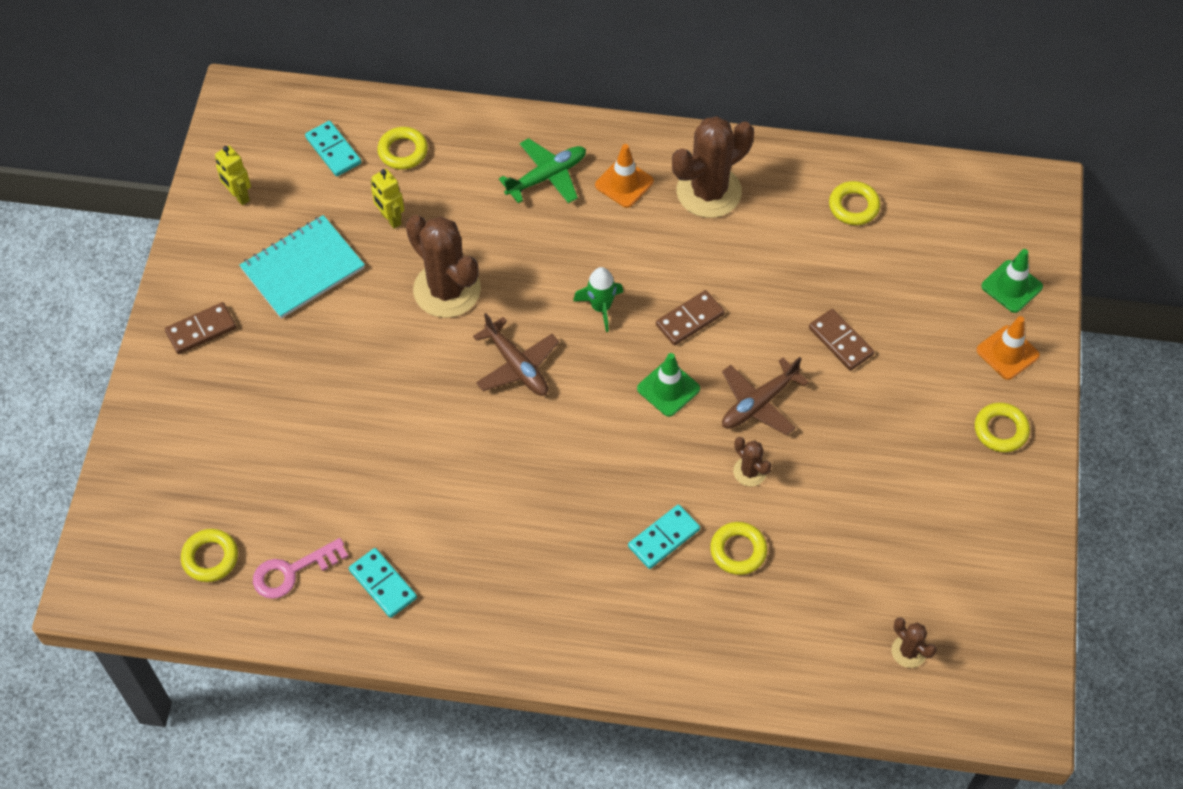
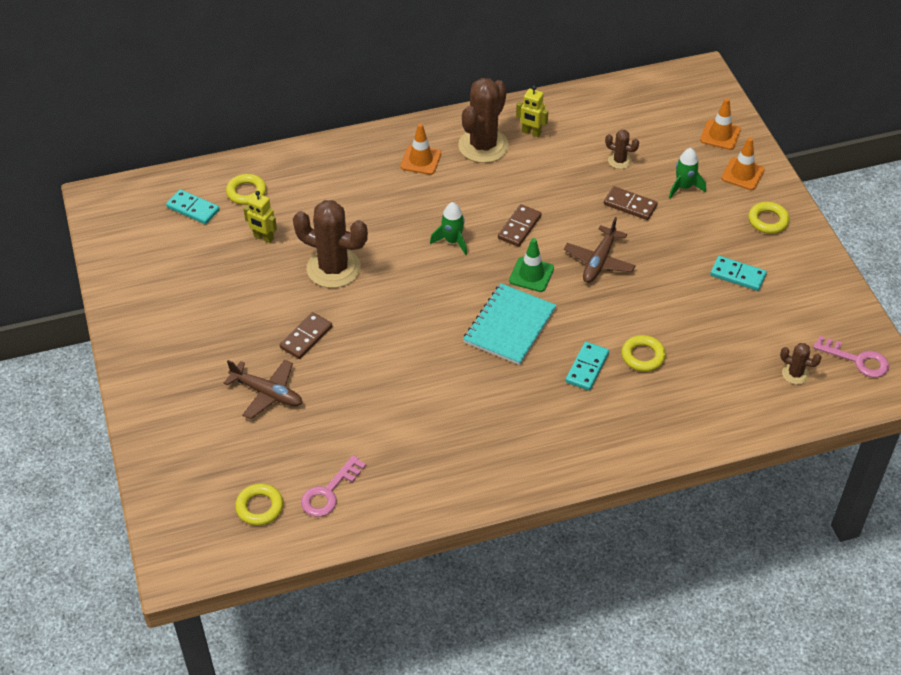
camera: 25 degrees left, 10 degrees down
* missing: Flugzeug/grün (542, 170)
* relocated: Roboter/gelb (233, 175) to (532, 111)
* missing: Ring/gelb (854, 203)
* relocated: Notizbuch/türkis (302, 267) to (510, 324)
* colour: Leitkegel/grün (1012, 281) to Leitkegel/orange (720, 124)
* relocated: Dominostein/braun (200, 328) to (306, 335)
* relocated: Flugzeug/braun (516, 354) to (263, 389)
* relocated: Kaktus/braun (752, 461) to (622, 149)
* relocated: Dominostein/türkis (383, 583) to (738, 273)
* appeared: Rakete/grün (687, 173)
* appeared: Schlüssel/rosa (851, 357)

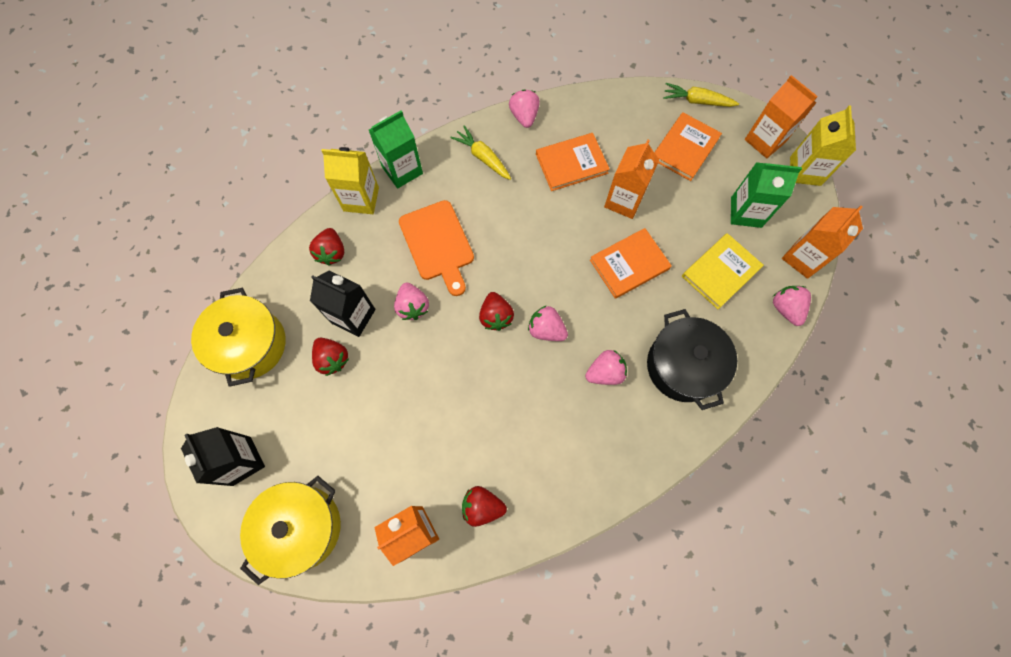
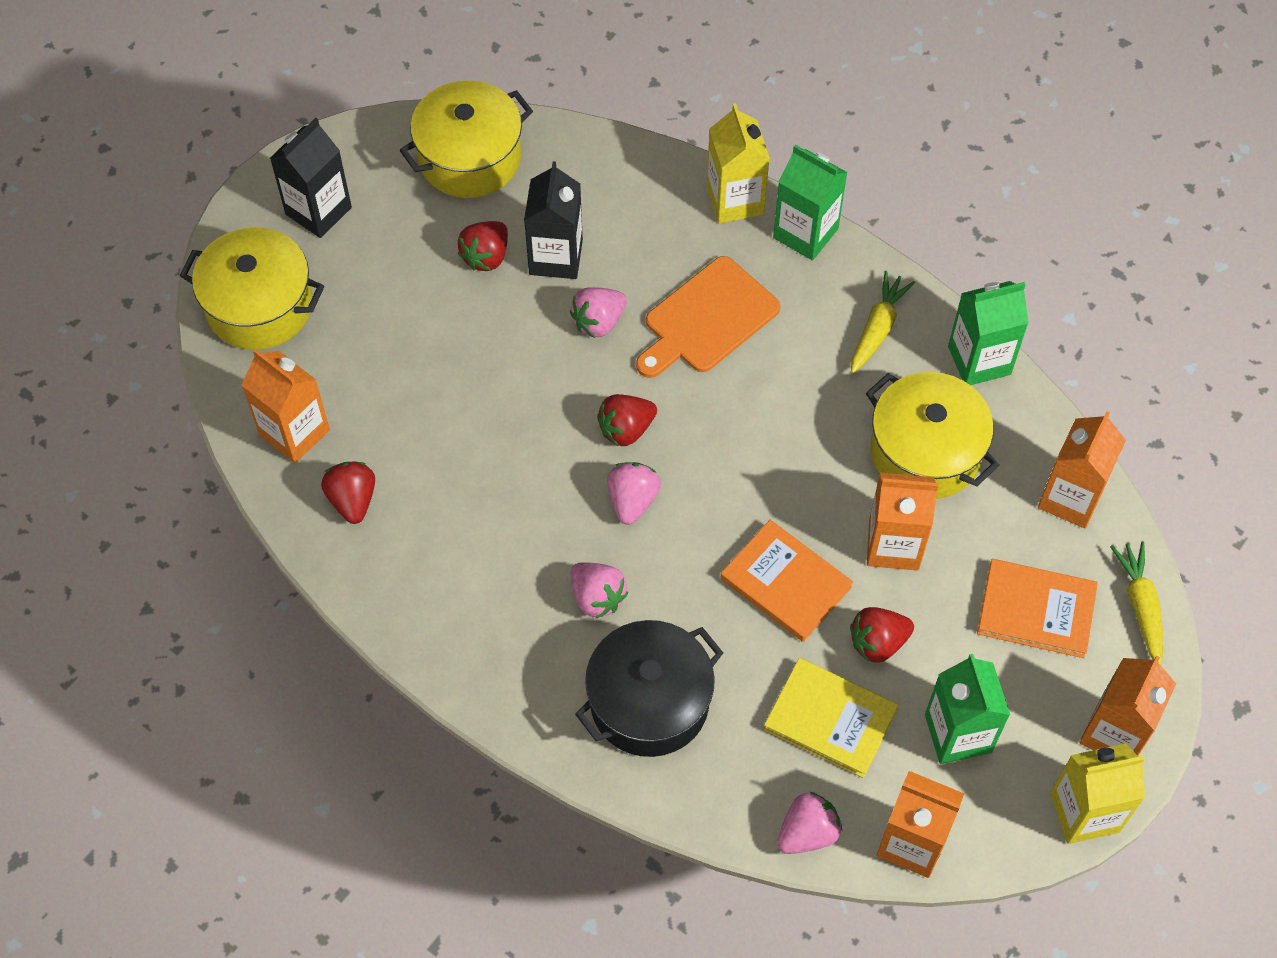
camera: 70 degrees right, 10 degrees down
* exchanged: Erdbeere/rosa (524, 109) to Getränkekarton/grün (988, 333)
* exchanged: Buch/orange (573, 162) to Kochtopf/gelb (932, 435)
* relocated: Erdbeere/rot (326, 247) to (882, 635)
* appeared: Getränkekarton/orange (1082, 470)

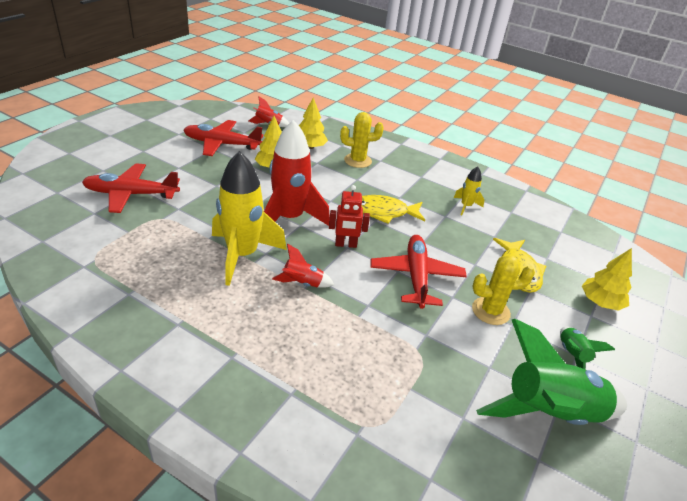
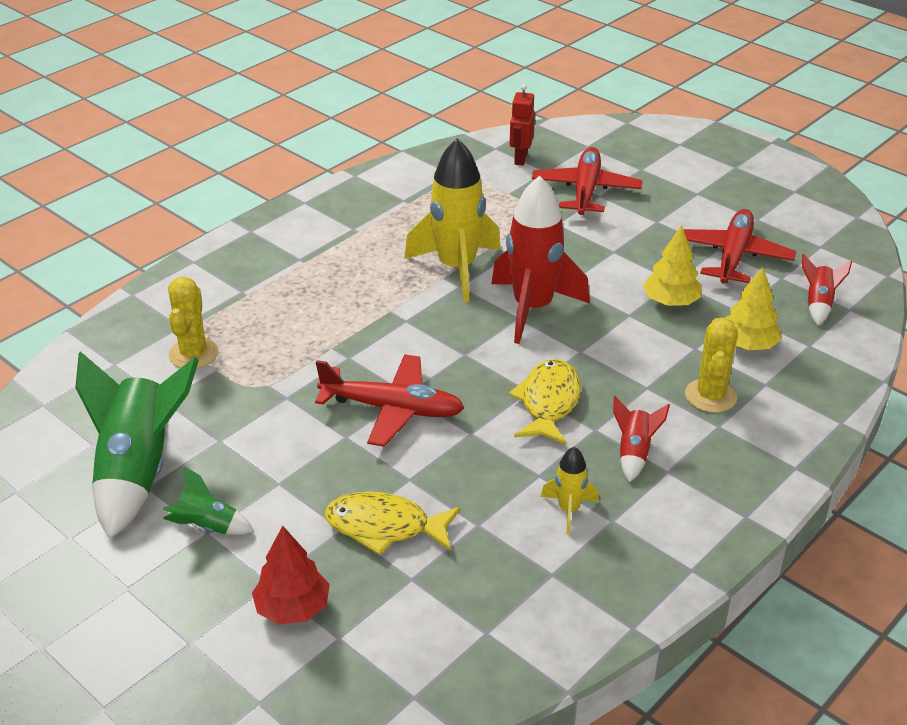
camera: 105 degrees right, 0 degrees up
* relocated: Roboter/rot (349, 216) to (522, 124)
* relocated: Rakete/rot (303, 266) to (641, 439)
* colour: Baum/gelb (607, 279) to Baum/rot (291, 575)
* relocated: Kaktus/gelb (503, 290) to (193, 322)

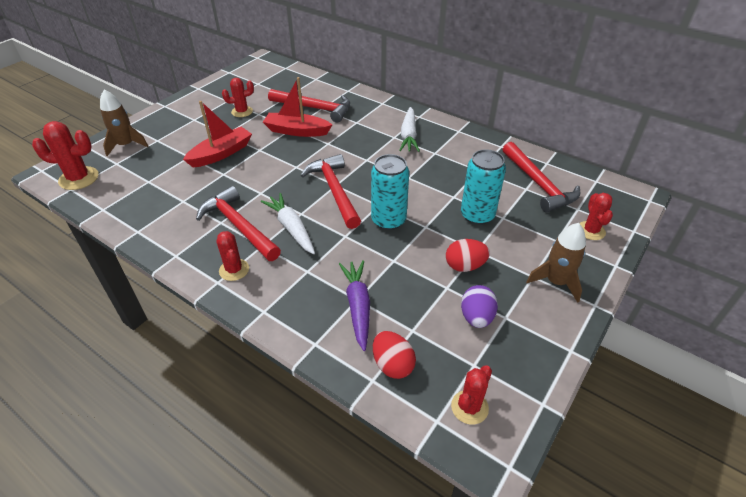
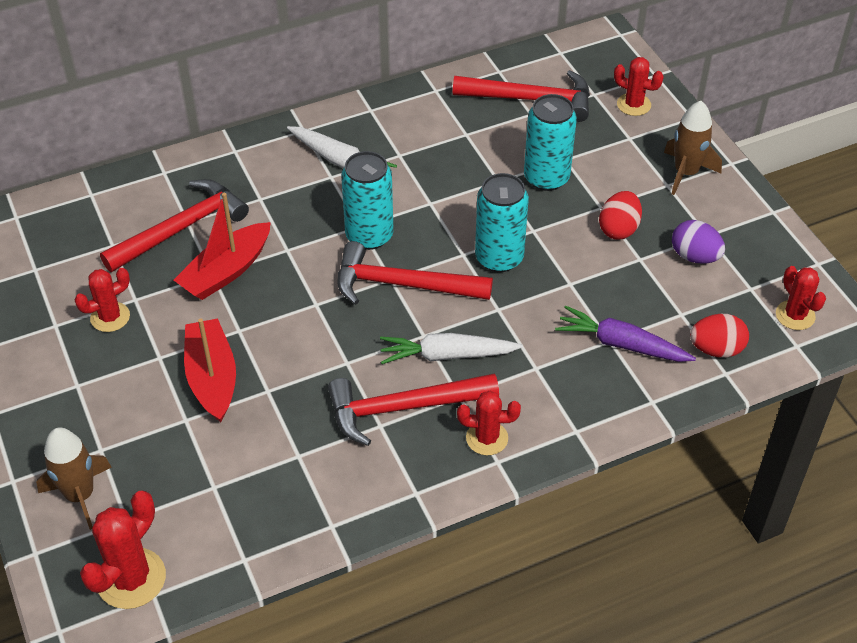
camera: 60 degrees left, 5 degrees up
* spun: Kaktus/rot (238, 97) = (102, 300) 45 degrees clockwise
* appeared: Dose/türkis (367, 200)

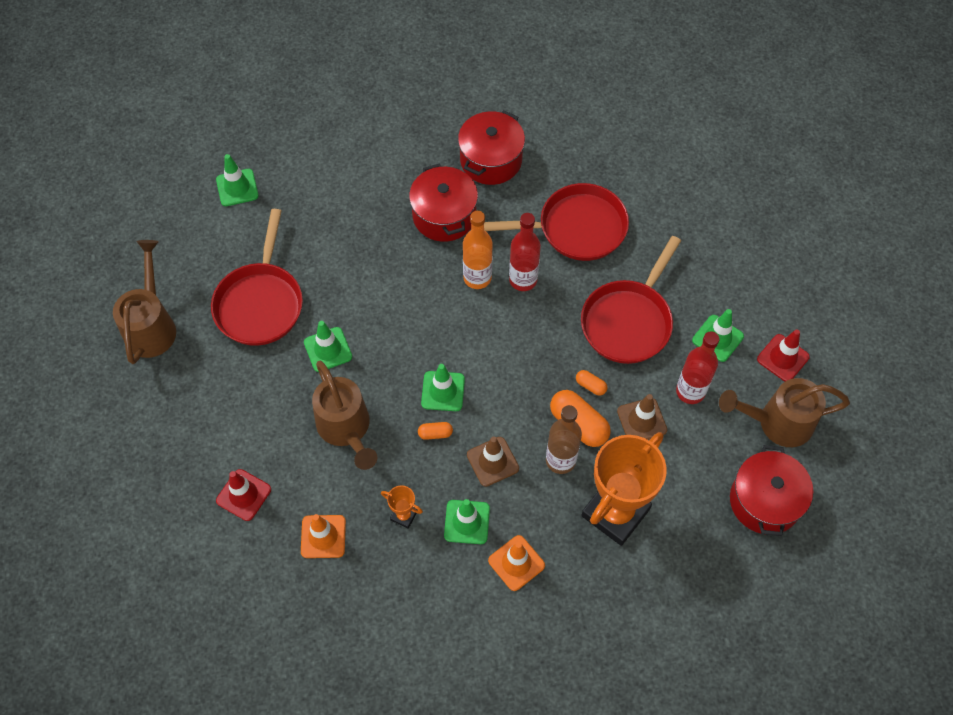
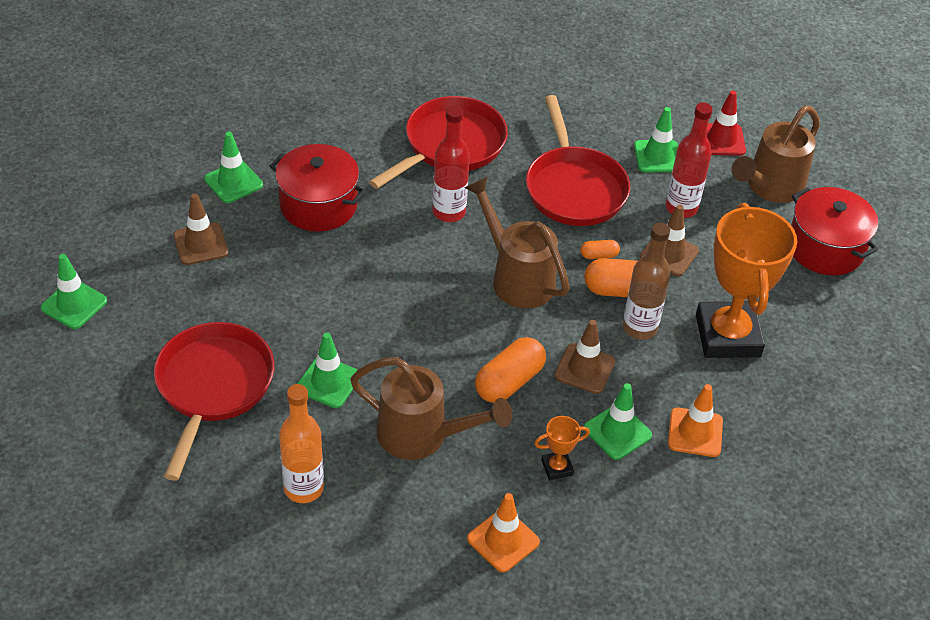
camera: 45 degrees left, 15 degrees down
* missing: Kochtopf/rot (491, 147)
* spun: Pfanne/rot (257, 277) = (214, 401) 135 degrees counterclockwise
* relocated: Flasche/orange (478, 250) to (301, 443)
* relocated: Gießkanne/braun (144, 302) to (517, 242)
* relocated: Leitkegel/grün (443, 387) to (233, 167)
* size: Kapsel/orange (435, 431) = (510, 370) x2.00
* missing: Leitkegel/rot (243, 495)
* appeared: Leitkegel/braun (201, 229)

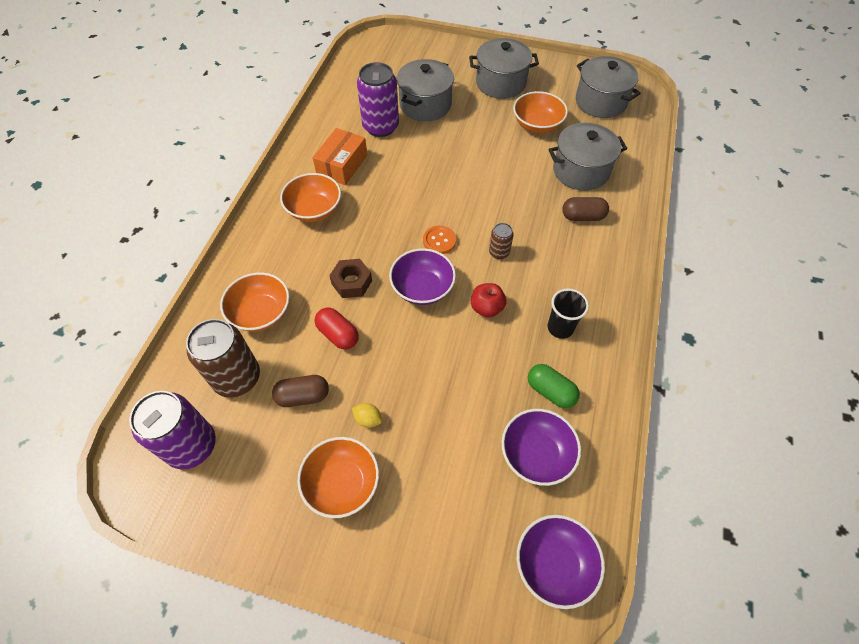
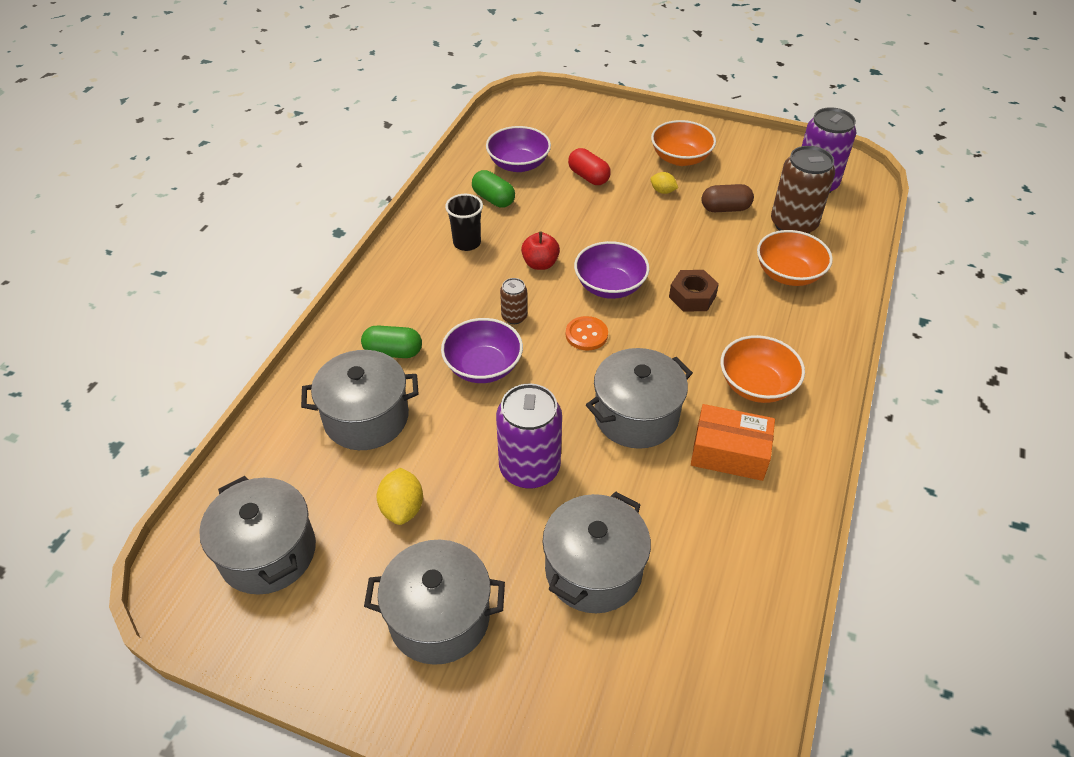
camera: 175 degrees left, 10 degrees down
* relocated: Dose/lila (378, 99) to (529, 436)
* exchanged: Schüssel/orange (540, 112) to Zitrone/gelb (399, 496)
* spun: Schachtel/orange (340, 156) = (733, 442) 75 degrees clockwise
* colour: Kapsel/braun (585, 209) to Kapsel/grün (391, 341)
* relocated: Kapsel/rot (337, 328) to (589, 166)
* relocated: Schüssel/lila (561, 562) to (482, 350)
* appeared: Kochtopf/grau (639, 398)

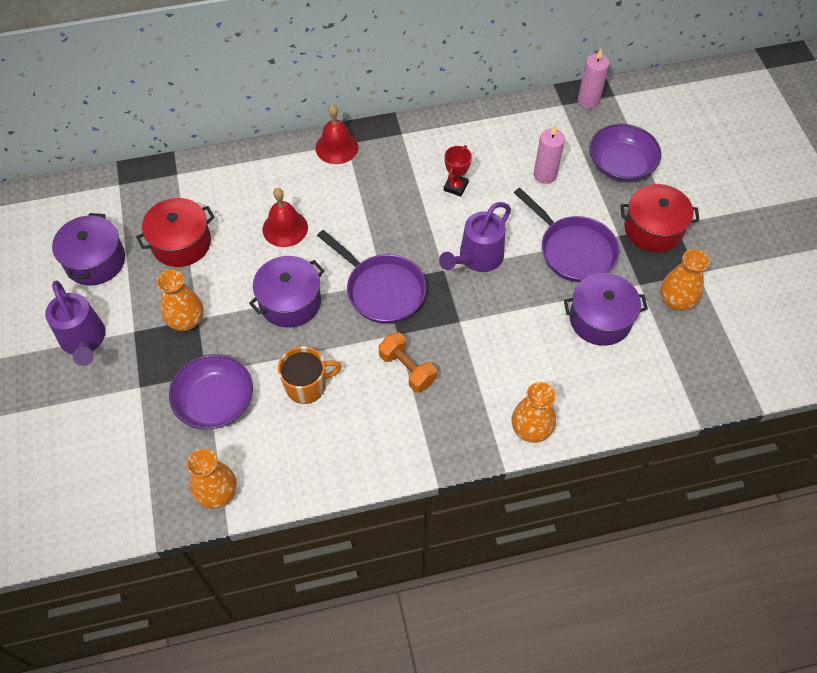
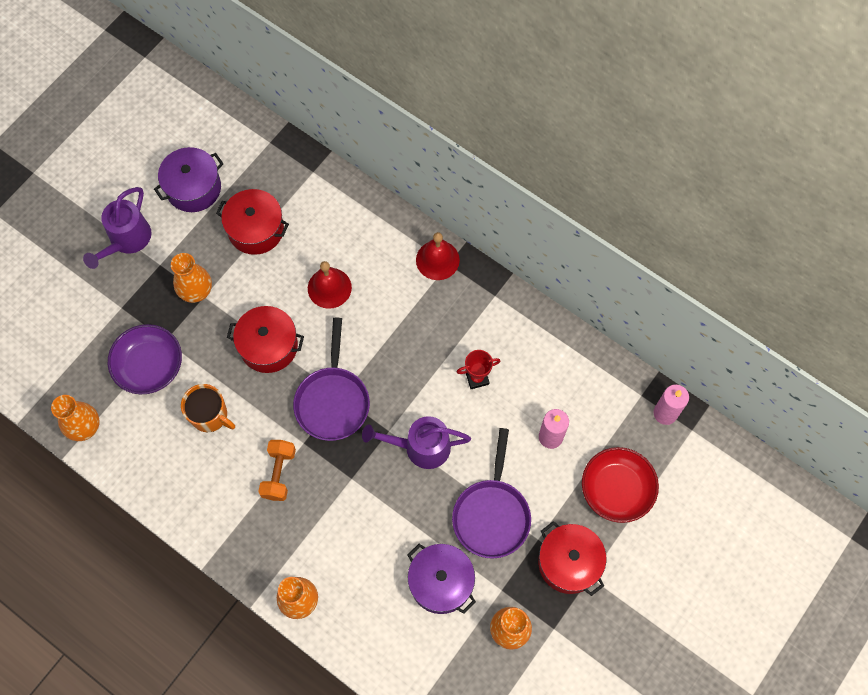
camera: 50 degrees right, 10 degrees up
* colour: Schüssel/lila (625, 152) to Schüssel/rot (620, 485)
* colour: Kochtopf/lila (286, 292) to Kochtopf/rot (265, 339)

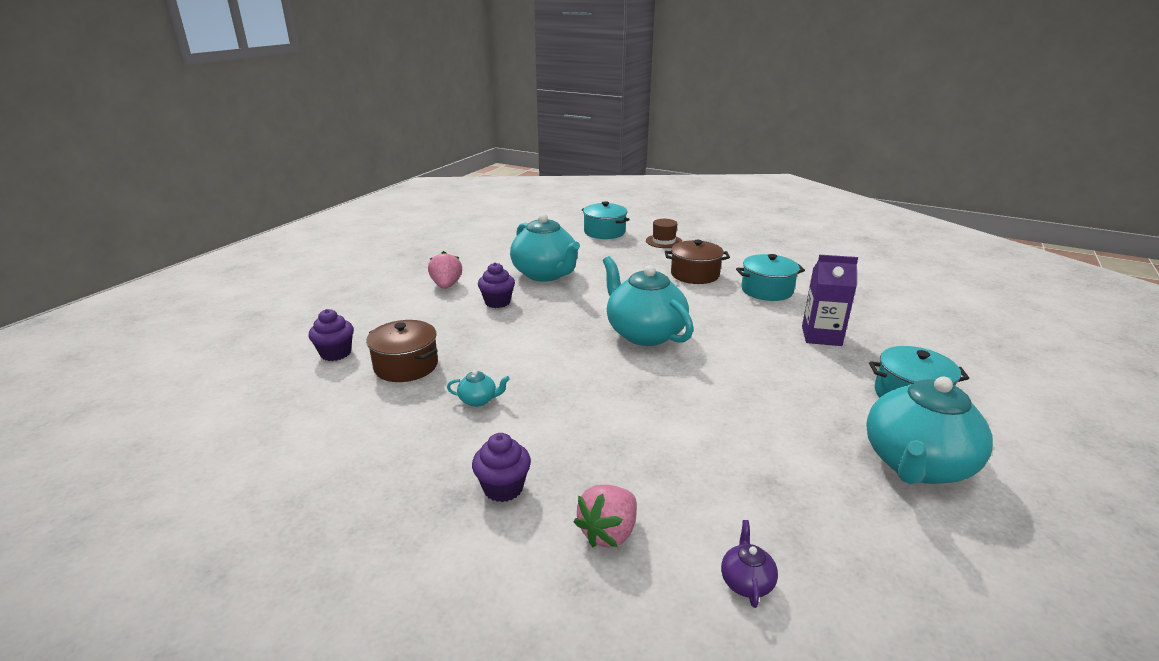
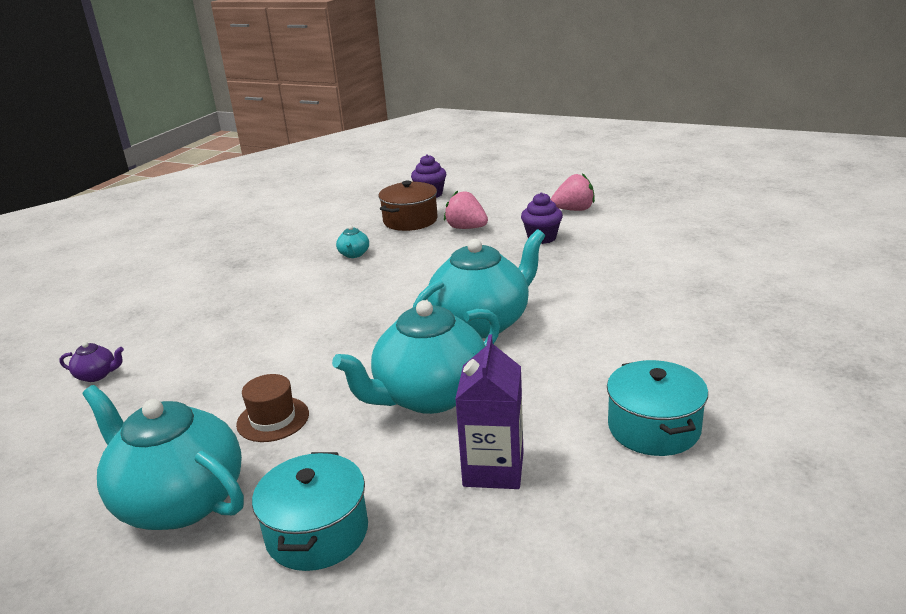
camera: 90 degrees right, 0 degrees up
* missing: Kochtopf/türkis (606, 220)
* relocated: Teekanne/türkis (545, 248) to (416, 357)
* relocated: Hut/braun (664, 233) to (272, 408)
* missing: Kochtopf/braun (697, 262)
* missing: Muffin/lila (501, 467)
* relocated: Erdbeere/rosa (605, 516) to (466, 209)

